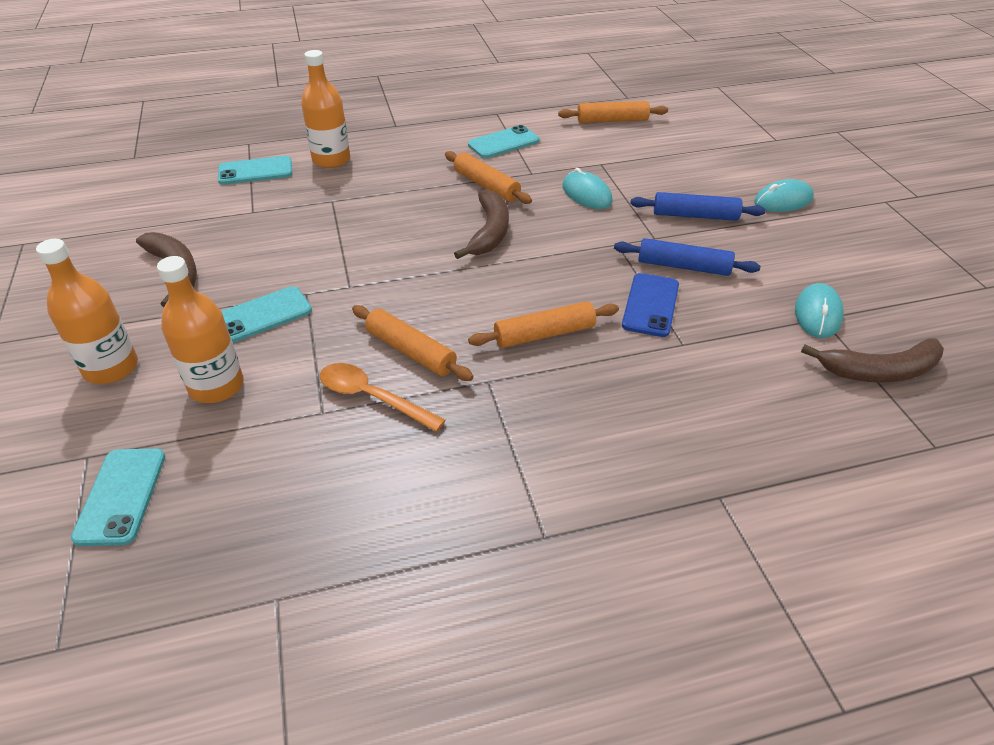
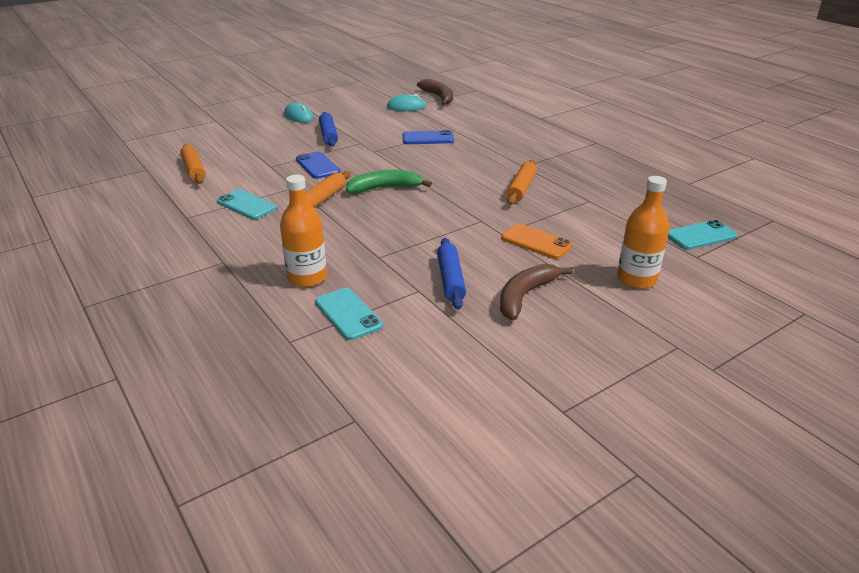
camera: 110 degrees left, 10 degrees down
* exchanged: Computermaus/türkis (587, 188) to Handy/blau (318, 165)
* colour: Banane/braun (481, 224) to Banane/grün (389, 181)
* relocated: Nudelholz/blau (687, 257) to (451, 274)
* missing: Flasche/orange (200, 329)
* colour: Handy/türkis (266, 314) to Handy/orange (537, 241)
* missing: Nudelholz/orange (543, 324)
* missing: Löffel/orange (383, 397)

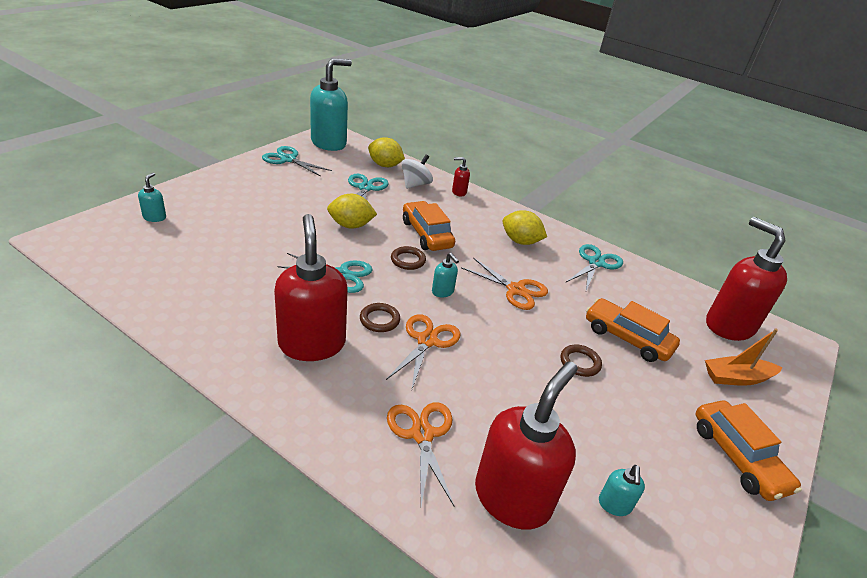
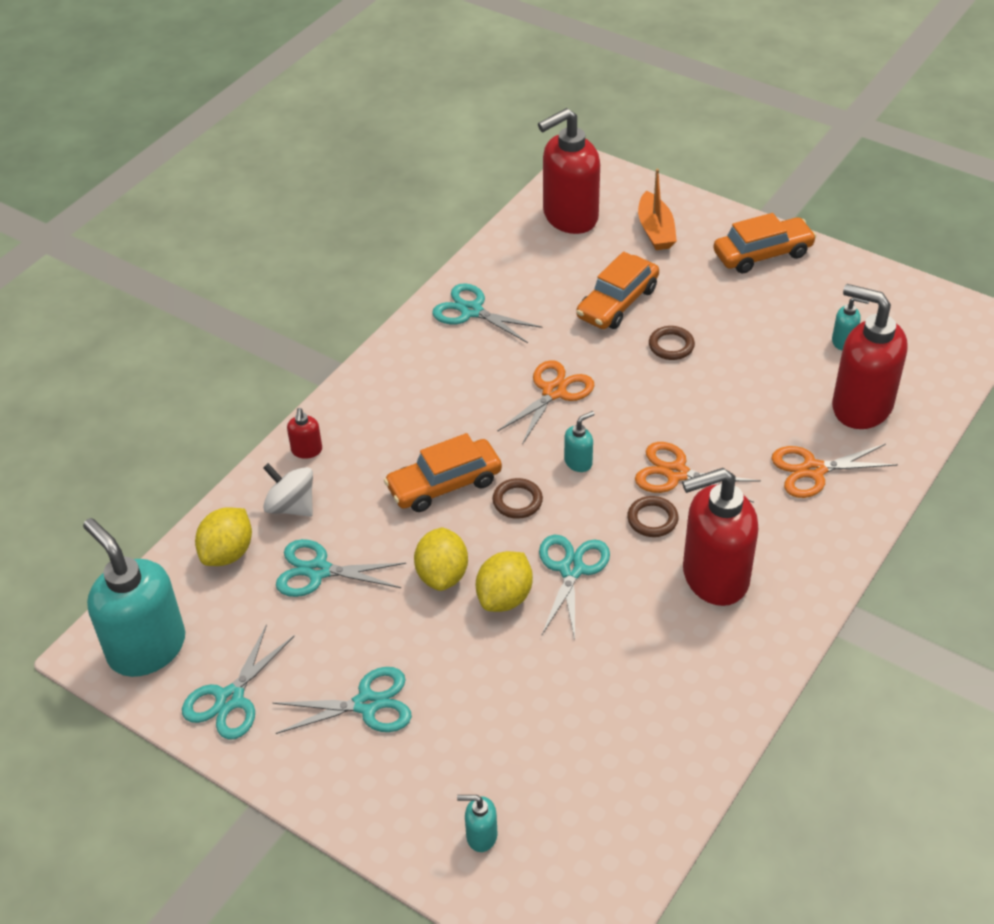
camera: 85 degrees left, 10 degrees up
* relocated: Zitrone/gelb (525, 227) to (504, 581)
* appeared: Schere/türkis (342, 700)

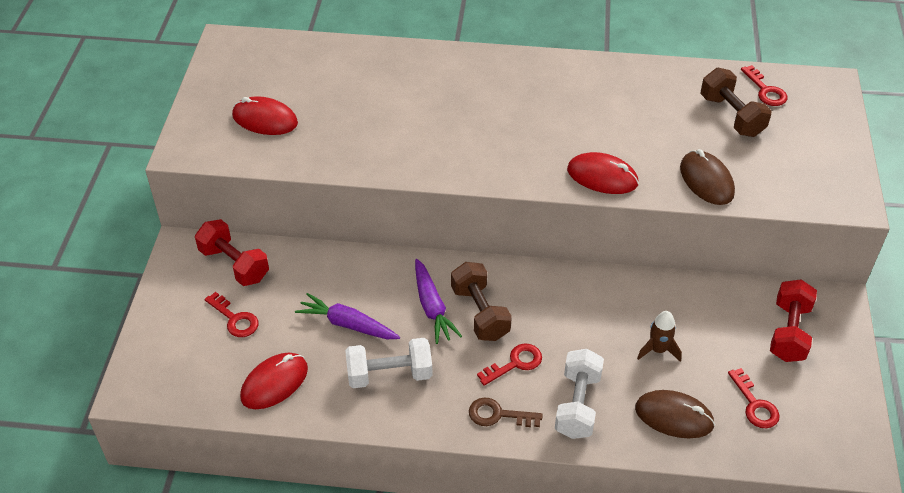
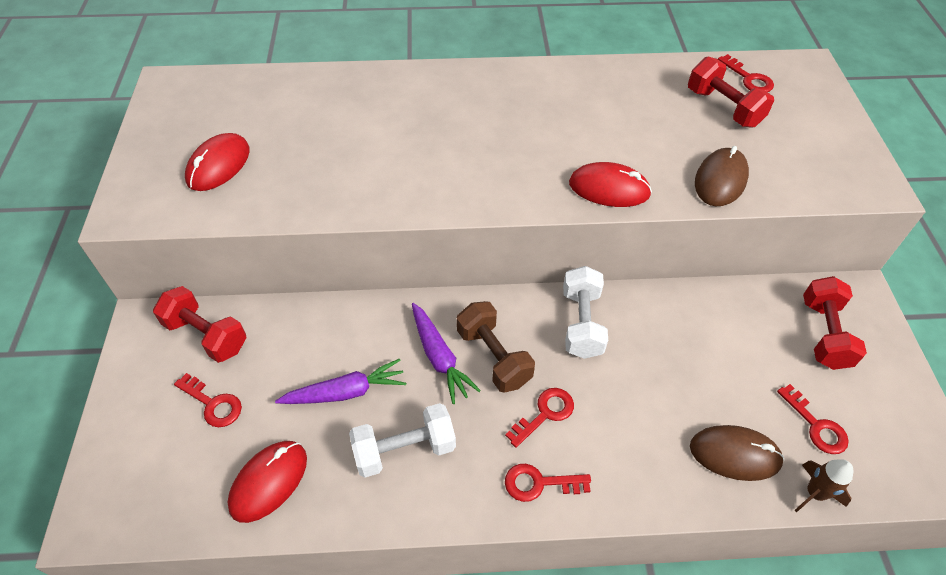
camera: 10 degrees left, 5 degrees up
* colour: Hantel/braun (735, 102) to Hantel/rot (731, 92)
* spun: Computermaus/rot (265, 115) = (217, 162) 75 degrees counterclockwise
* spun: Computermaus/braun (707, 177) = (722, 176) 60 degrees clockwise
* spun: Karotte/lila (347, 316) = (340, 381) 150 degrees clockwise
* relocated: Rakete/braun (659, 336) to (823, 486)
* relocated: Hantel/weiß (579, 394) to (585, 312)
* colour: Schlüssel/braun (506, 412) to Schlüssel/rot (548, 483)

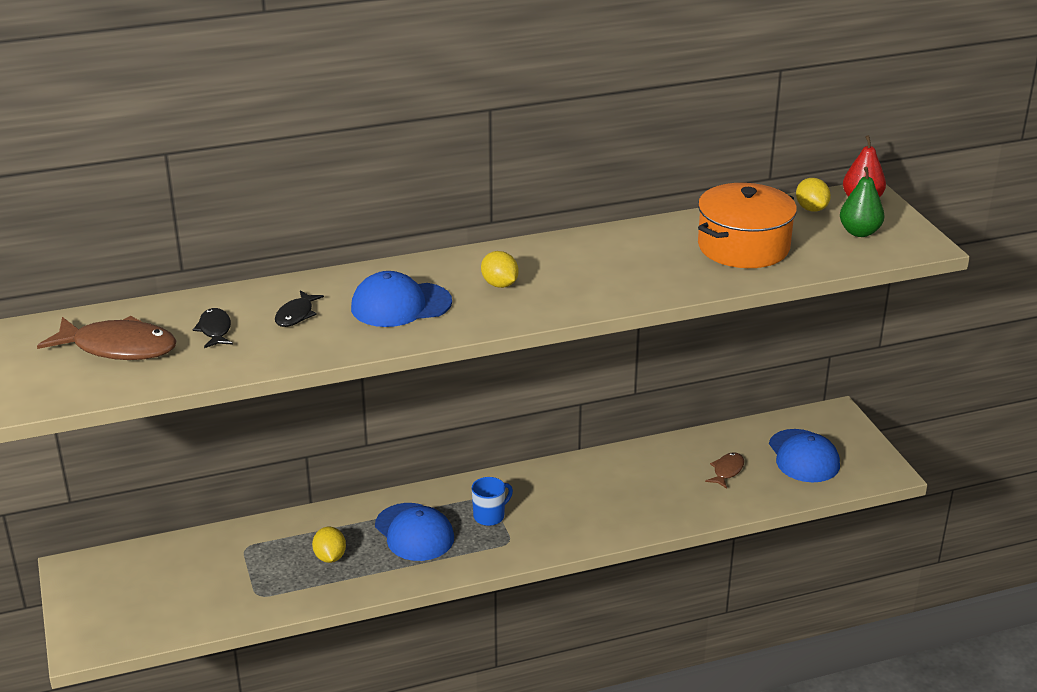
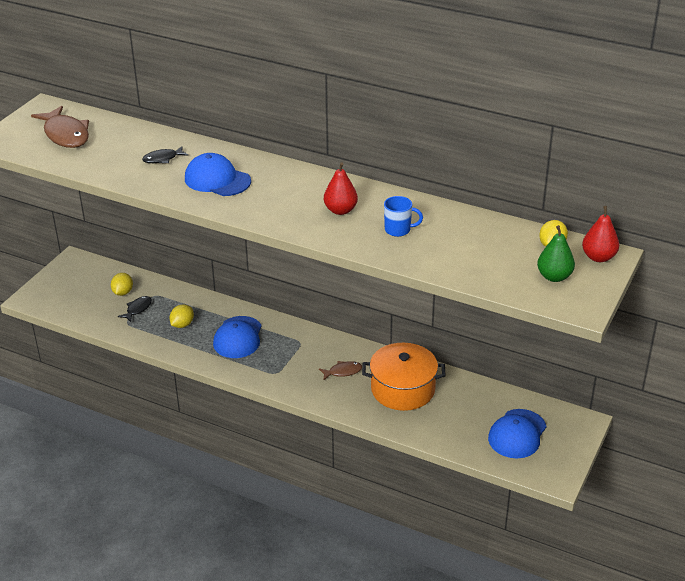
camera: 45 degrees right, 5 degrees up
* relocated: Kochtopf/orange (747, 225) to (403, 377)
* relocated: Zitrone/gelb (500, 269) to (122, 284)
* relocated: Fisch/schwarz (213, 328) to (135, 309)
* relocated: Fisch/braun (724, 470) to (340, 371)
* relocated: Tasse/blau (492, 501) to (403, 216)
* appeared: Birne/rot (341, 188)

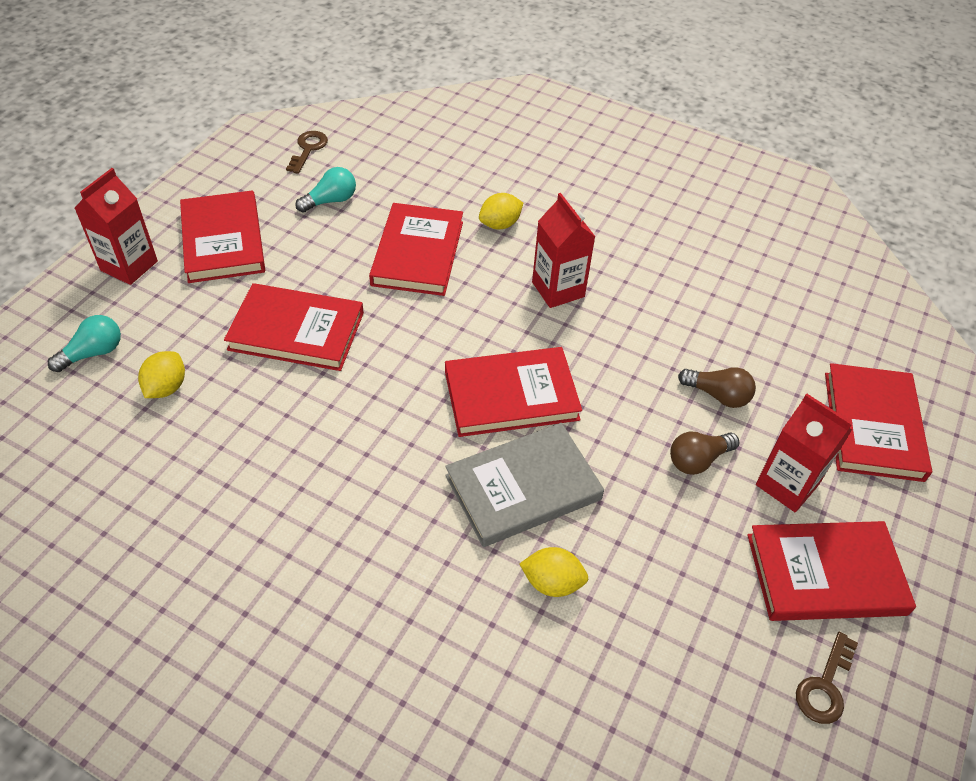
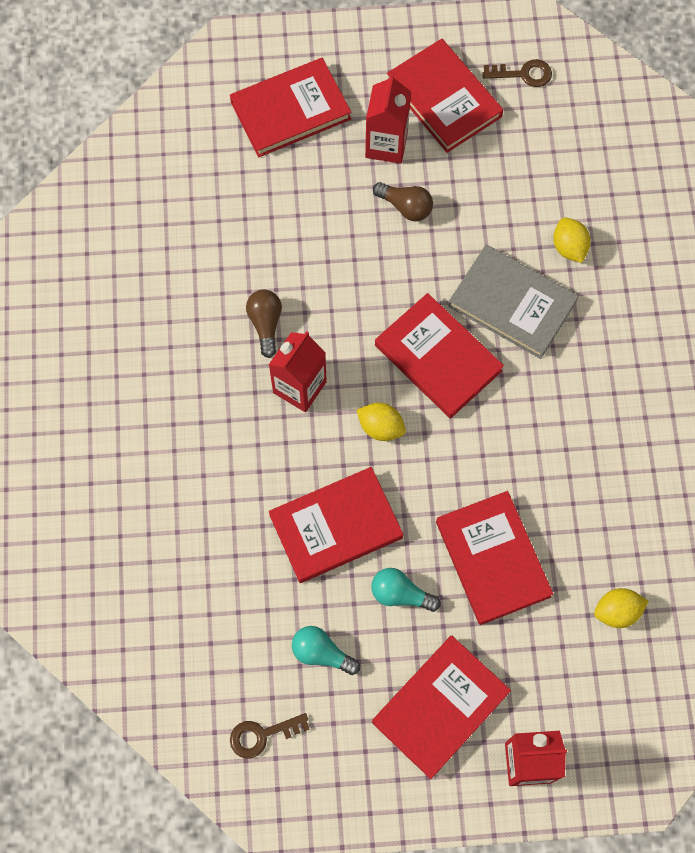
camera: 120 degrees left, 20 degrees up
* relocated: Zitrone/gelb (501, 211) to (381, 422)
* relocated: Glühbirne/türkis (84, 343) to (406, 590)
* relocated: Glühbirne/braun (717, 387) to (264, 324)

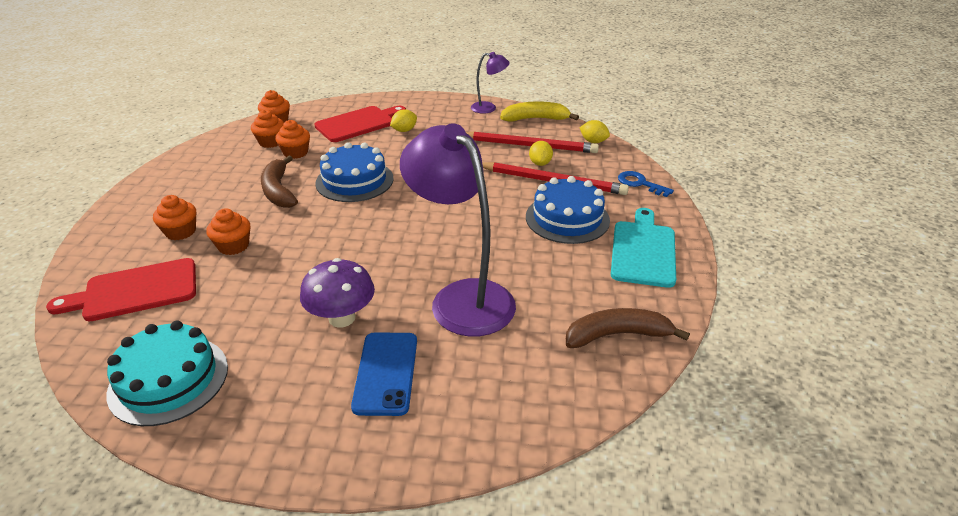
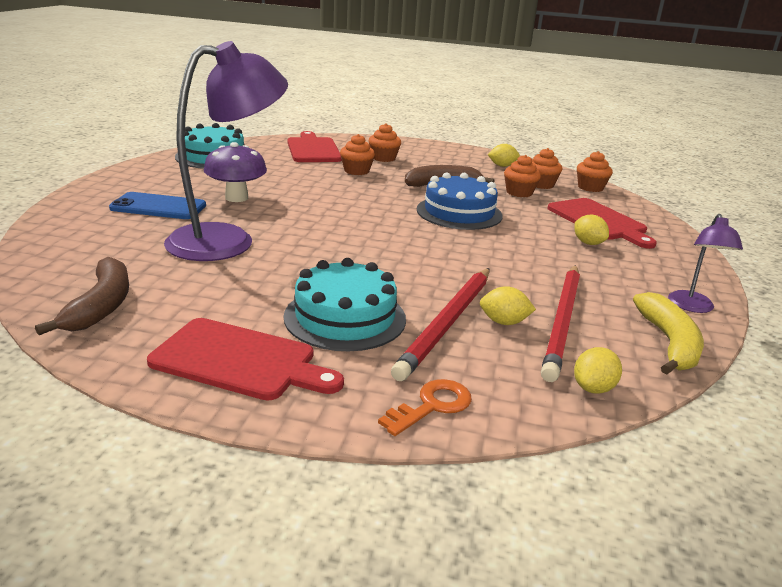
camera: 95 degrees right, 10 degrees down
* colour: Schlüssel/blau (646, 184) to Schlüssel/orange (425, 407)
* colour: Kuchen/blau (568, 210) to Kuchen/türkis (345, 304)
* colour: Schneidebrett/türkis (643, 248) to Schneidebrett/rot (245, 359)
* appeared: Zitrone/gelb (503, 155)

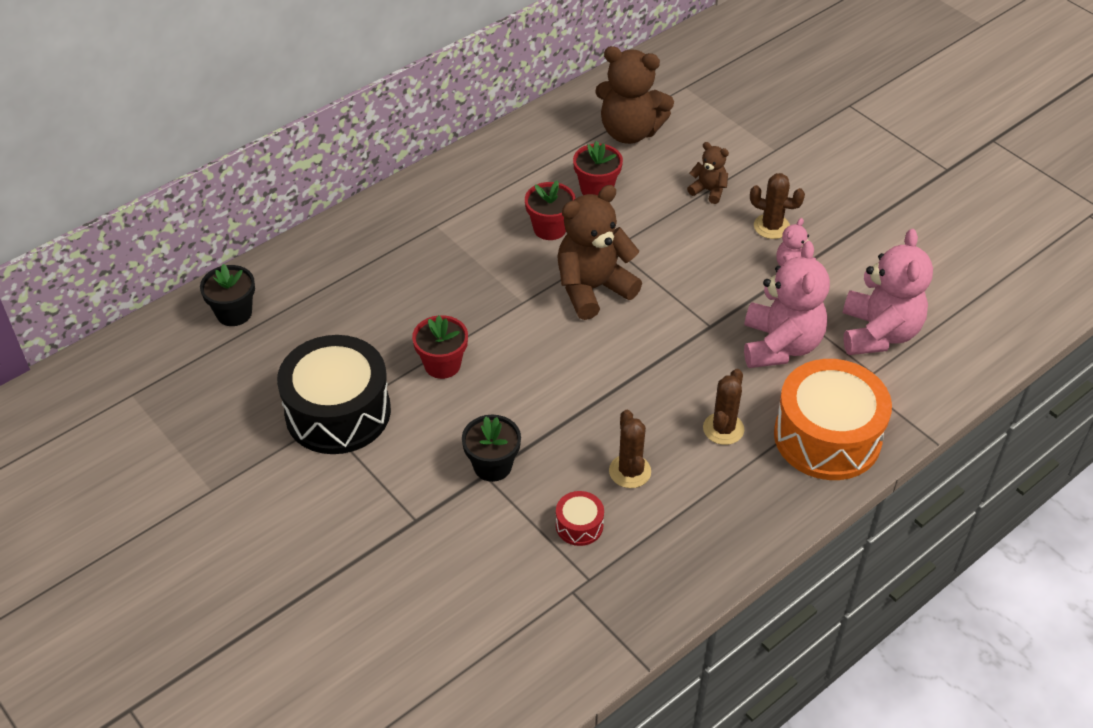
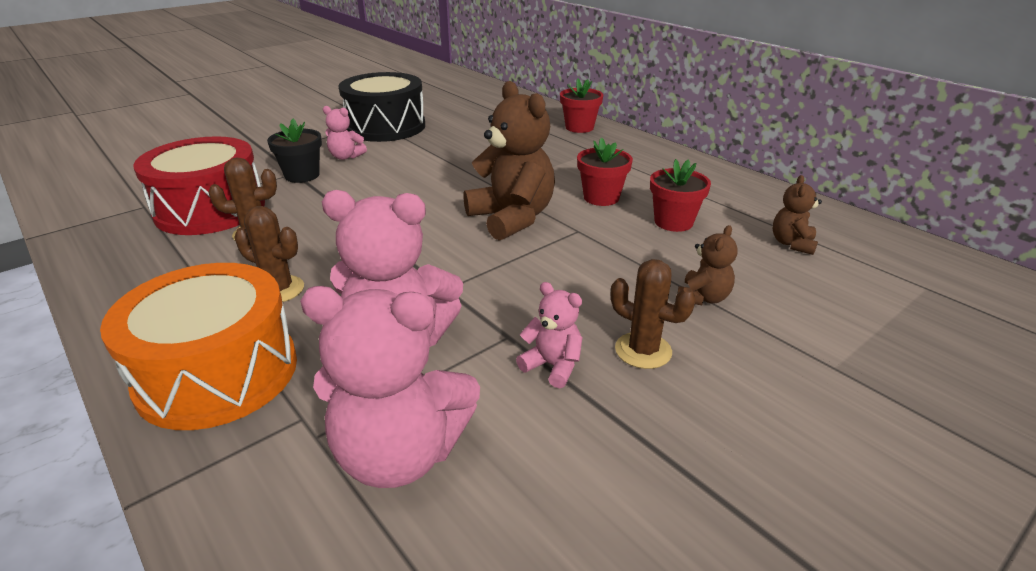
camera: 90 degrees right, 15 degrees down
* size: Teddybär/braun (634, 95) = (797, 215) x0.49
* spun: Kaktus/braun (777, 206) = (653, 314) 75 degrees counterclockwise
* missing: Blumentopf/schwarz (227, 295)
* relocated: Blumentopf/rot (440, 347) to (581, 106)
* size: Trommel/rot (580, 518) = (199, 185) x2.35
* appeared: Teddybär/rosa (345, 133)

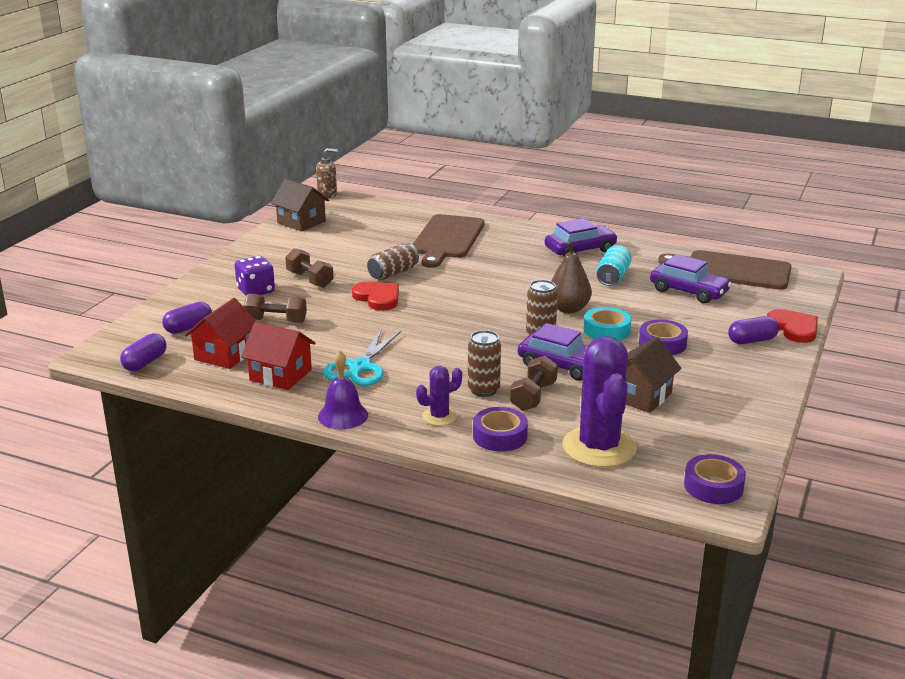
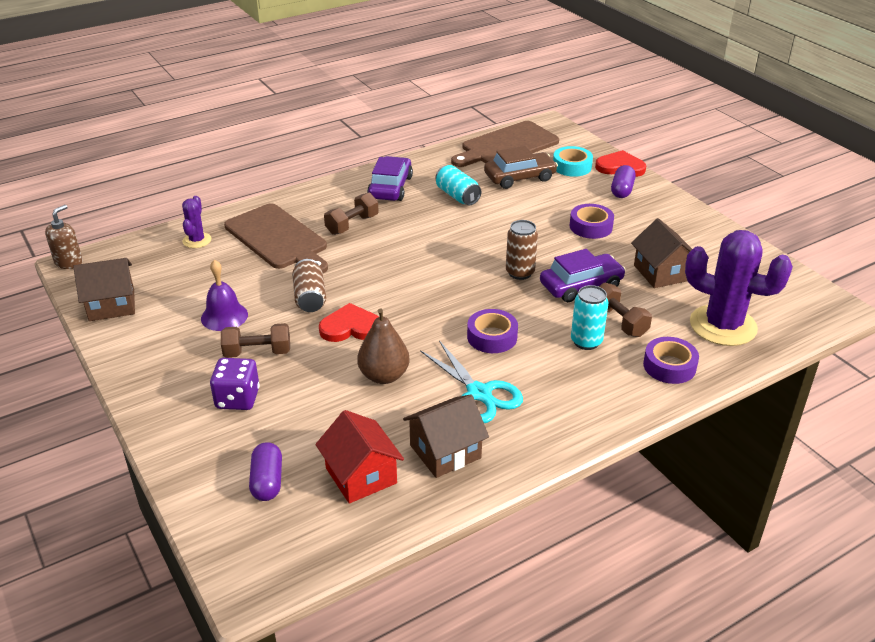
camera: 55 degrees left, 10 degrees up
* relocated: Birne/braun (571, 277) to (383, 346)
* colour: Auto/lila (691, 279) to Auto/braun (521, 167)
* relocated: Hantel/braun (275, 308) to (351, 214)
* relocated: Klebeband/türkis (607, 324) to (573, 161)
* colour: Haus/rot (278, 356) to Haus/braun (446, 436)
* colour: Dose/braun (484, 363) to Dose/türkis (589, 317)
* missing: Kapsel/lila (143, 352)
* relocated: Glocke/lila (343, 389) to (224, 295)
* relocated: Kaktus/lila (439, 396) to (196, 222)
* relocated: Klebeband/lila (715, 479) to (492, 331)

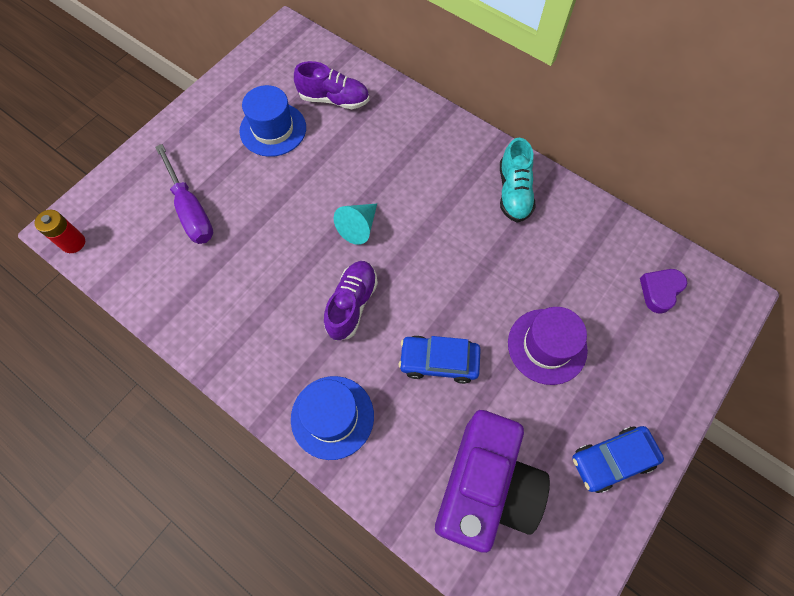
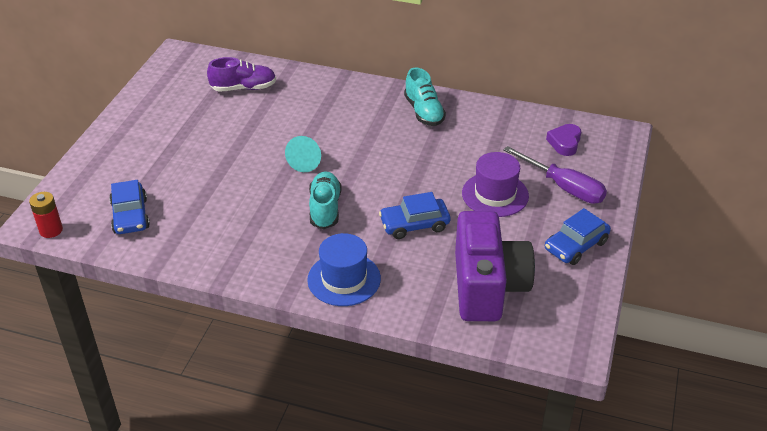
camera: 20 degrees left, 25 degrees down
* missing: Hut/blau (272, 121)
* relocated: Schraubenzieher/lila (184, 194) to (555, 175)
* colour: Schuh/lila (351, 301) to Schuh/türkis (325, 200)
* appeared: Auto/blau (129, 207)

